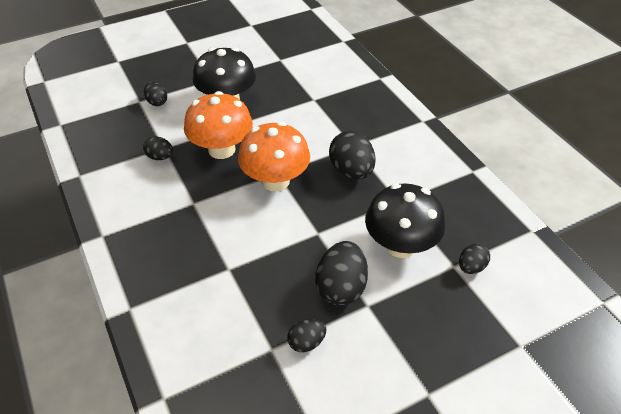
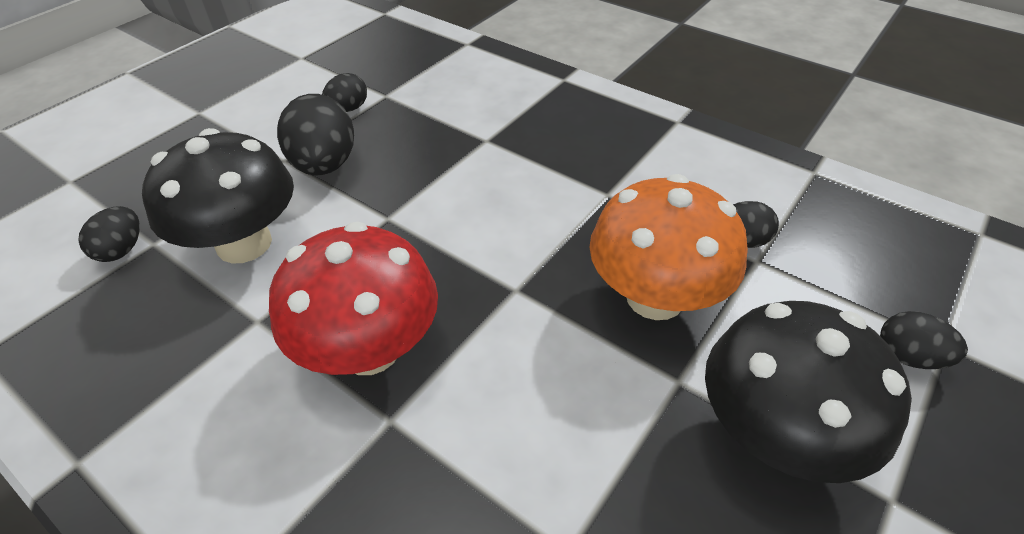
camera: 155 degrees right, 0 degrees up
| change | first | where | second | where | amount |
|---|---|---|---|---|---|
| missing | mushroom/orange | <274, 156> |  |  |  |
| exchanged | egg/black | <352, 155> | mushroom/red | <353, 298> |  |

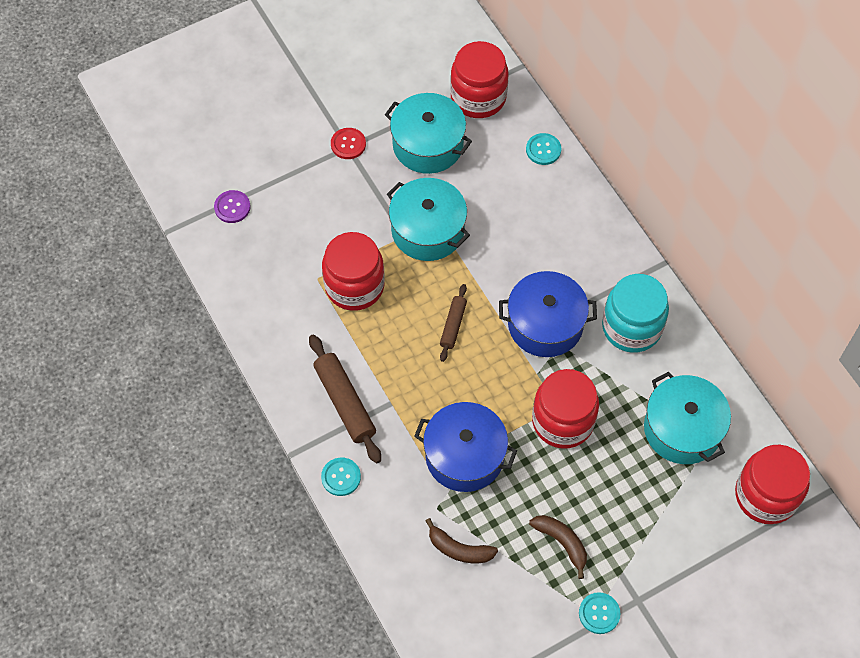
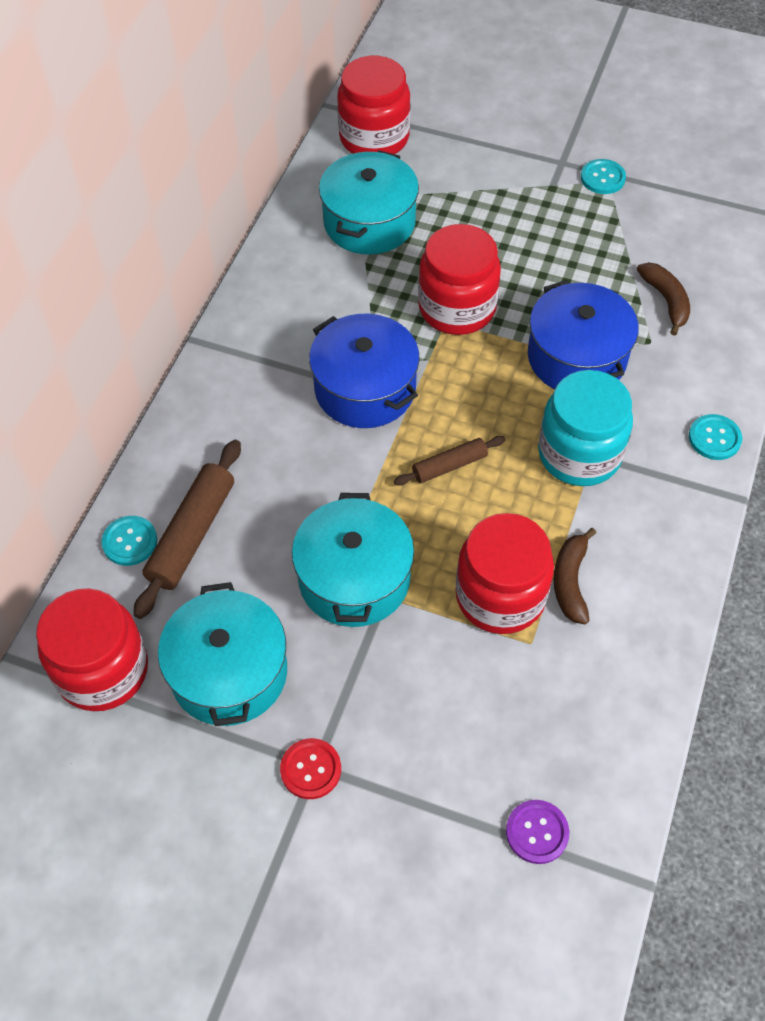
camera: 130 degrees left, 5 degrees down
| change | first | where | second | where | amount |
|---|---|---|---|---|---|
| relocated | dough roller/russet | <345, 398> |  | <187, 529> |  |
| relocated | banana/russet | <558, 547> |  | <574, 576> |  |
| relocated | preserve jar/aqua | <635, 313> |  | <585, 428> |  |

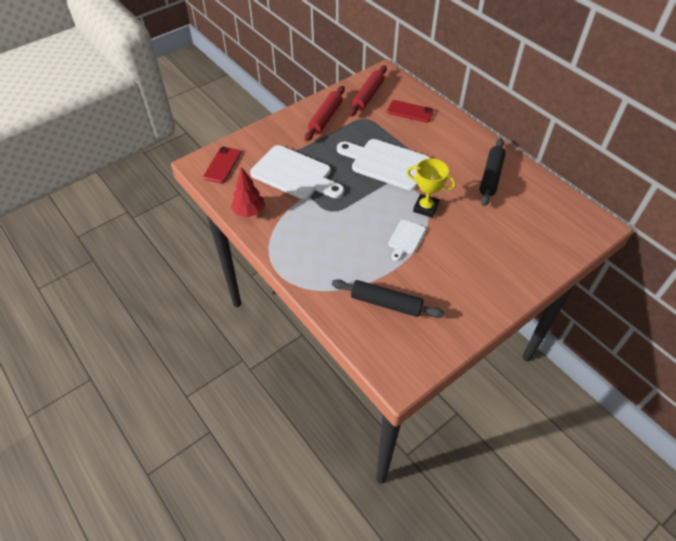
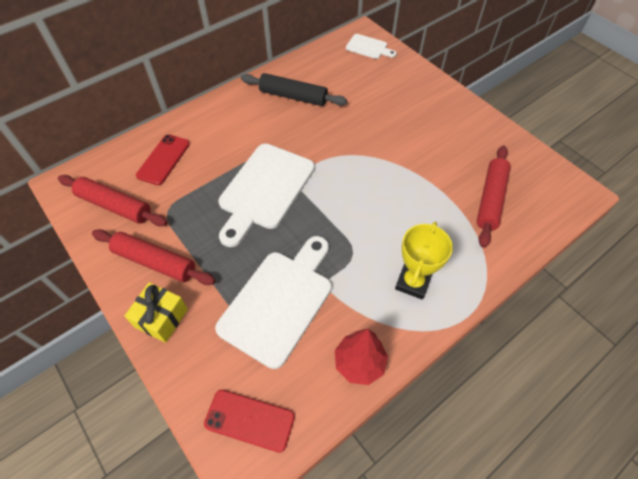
camera: 90 degrees left, 5 degrees up
| change | first | where | second | where | amount |
|---|---|---|---|---|---|
| appeared |  |  | present/golden | <156, 312> |  |
| relocated | bread board/white | <407, 240> |  | <371, 46> |  |
| relocated | trophy/golden | <431, 188> |  | <424, 261> |  |
| colour | dough roller/black | <388, 298> | dough roller/red | <493, 197> |  |

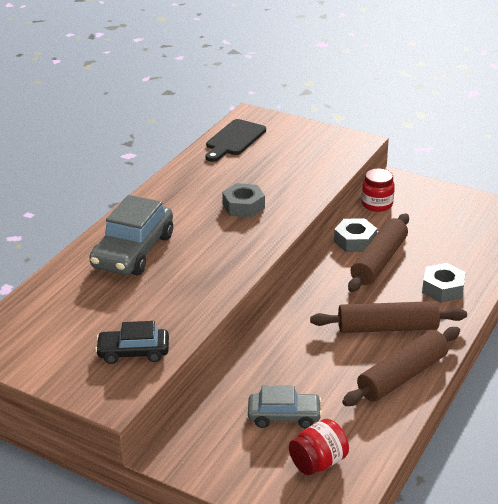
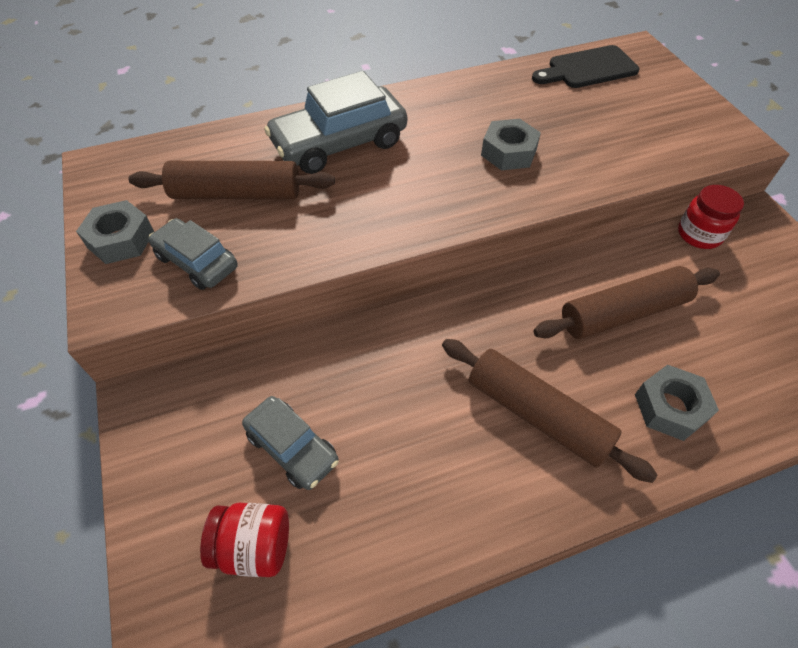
camera: 40 degrees right, 20 degrees up
| change | first | where | second | where | amount |
|---|---|---|---|---|---|
| relocated | nut/gray | <355, 235> |  | <115, 232> |  |
| relocated | dough roller/russet | <401, 366> |  | <232, 180> |  |
| colour | automobile/black | <132, 342> | automobile/gray | <193, 254> |  |

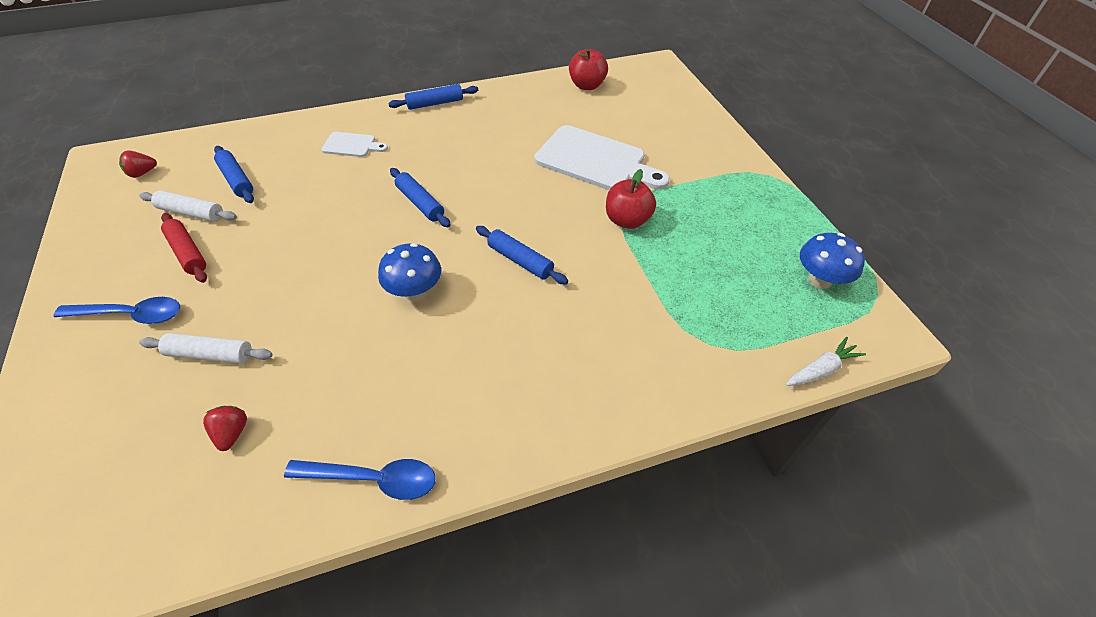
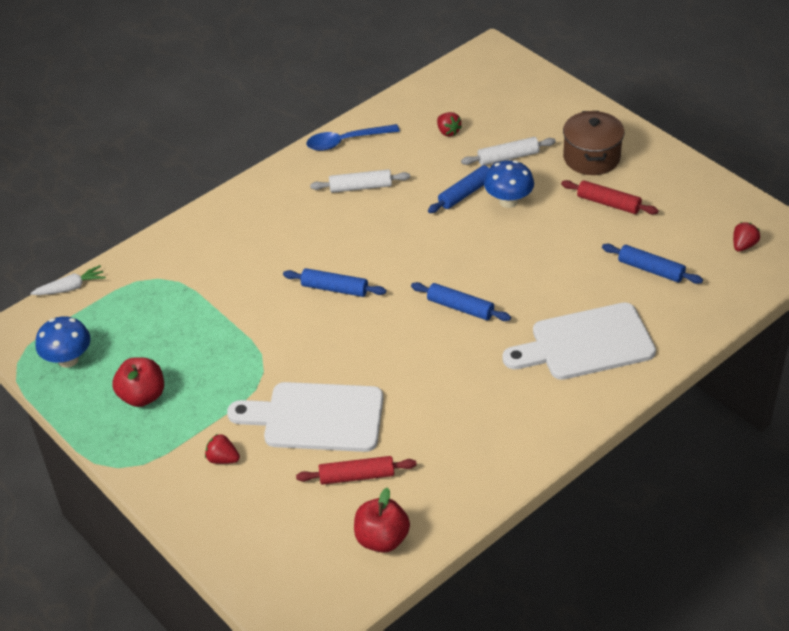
camera: 160 degrees right, 5 degrees down
| change | first | where | second | where | amount |
|---|---|---|---|---|---|
| appeared |  |  | toy strawberry/red | <222, 449> |  |
| appeared |  |  | dough roller/red | <356, 470> |  |
| relocated | dough roller/white | <188, 206> |  | <360, 181> |  |
| relocated | mushroom/cobalt | <409, 272> |  | <509, 184> |  |
| relocated | dough roller/cobalt | <433, 97> |  | <463, 187> |  |
| relocated | toy apple/red | <631, 199> |  | <138, 382> |  |
| exchanged | teaspoon/cobalt | <116, 310> | cooking pot/russet | <593, 143> |  |
| spun | carrot/white | <826, 361> |  | <68, 280> | 150 degrees counterclockwise |
| size | bread board/white | <354, 144> |  | <579, 341> | x2.04 |

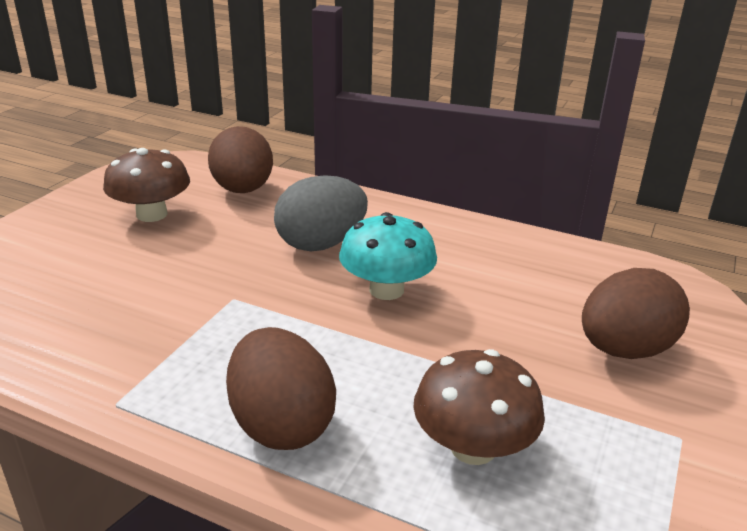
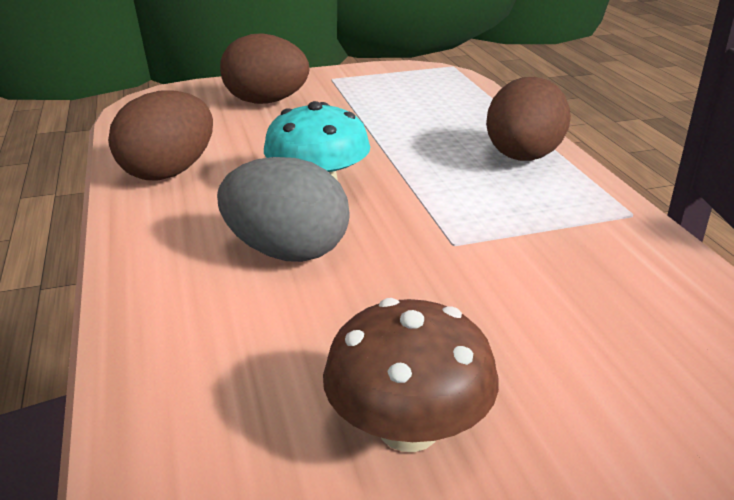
camera: 130 degrees left, 0 degrees up
| change | first | where | second | where | amount |
|---|---|---|---|---|---|
| missing | mushroom/russet | <479, 407> |  |  |  |
| relocated | egg/russet | <240, 159> |  | <160, 135> |  |

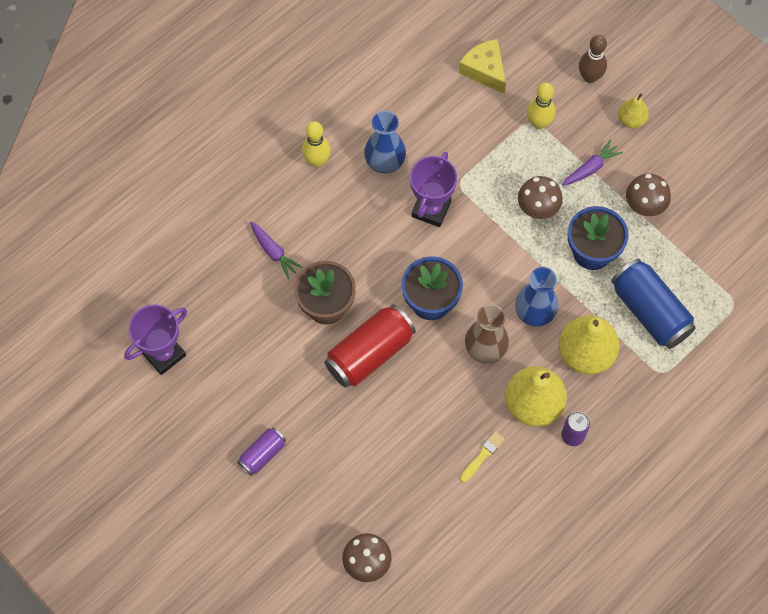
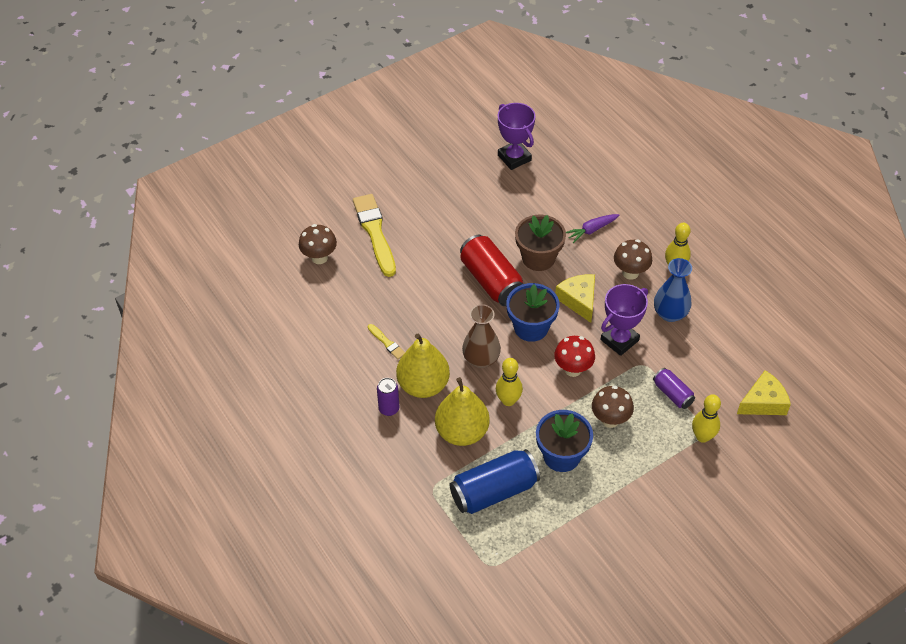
camera: 100 degrees right, 15 degrees down
| change | first | where | second | where | amount |
|---|---|---|---|---|---|
| missing | carrot/royal purple | <592, 163> |  |  |  |
| missing | tenpin/russet | <593, 59> |  |  |  |
| missing | toy pear/golden | <633, 110> |  |  |  |
| appeared |  |  | paint brush/golden | <374, 235> |  |
| appeared |  |  | mushroom/red | <574, 356> |  |
| appeared |  |  | cheese/golden | <575, 298> |  |
| relocated | can/royal purple | <261, 451> |  | <674, 388> |  |
| relocated | mushroom/russet | <648, 195> |  | <633, 259> |  |
| exchanged | flower vase/cobalt | <537, 297> | tenpin/golden | <509, 382> |  |
| spun | trophy/royal purple | <433, 189> |  | <624, 320> | 75 degrees counterclockwise |

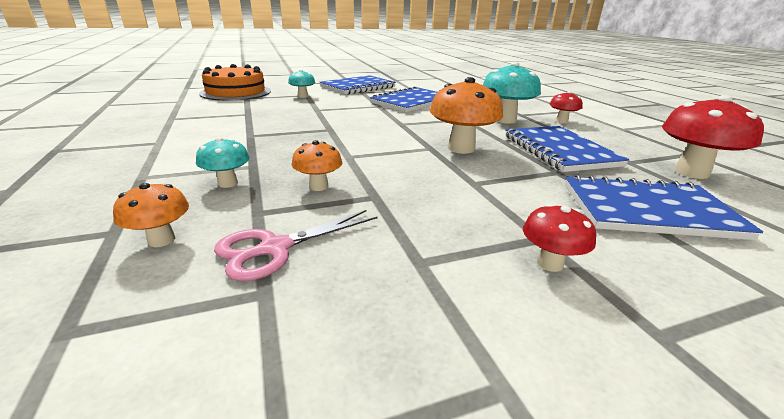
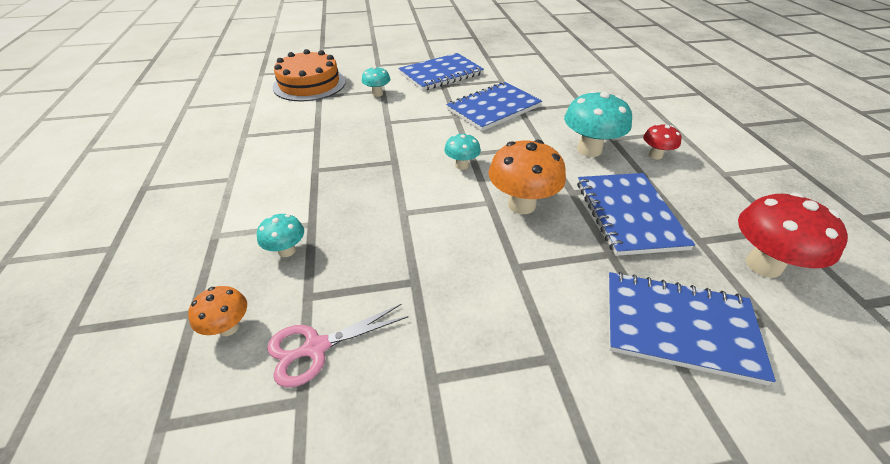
camera: 10 degrees right, 15 degrees up
| change | first | where | second | where | amount |
|---|---|---|---|---|---|
| missing | mushroom/orange | <317, 165> |  |  |  |
| missing | mushroom/red | <559, 238> |  |  |  |
| appeared |  |  | mushroom/aqua | <462, 151> |  |

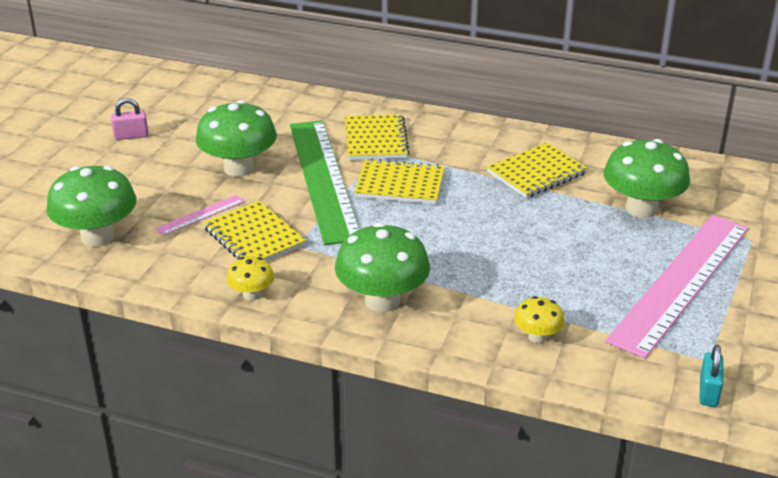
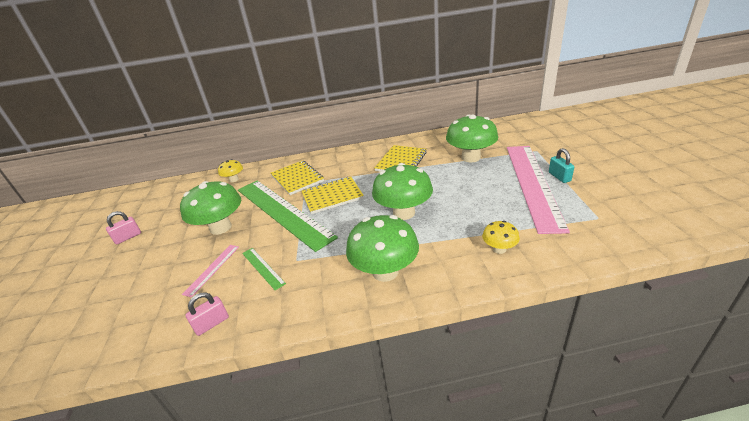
camera: 25 degrees left, 0 degrees up
| change | first | where | second | where | amount |
|---|---|---|---|---|---|
| appeared |  |  | lock/rose-pink | <207, 314> |  |
| relocated | mushroom/leaf-green | <91, 206> |  | <402, 191> |  |
| relocated | mushroom/golden | <250, 279> |  | <230, 170> |  |
| relocated | lock/aqua | <711, 376> |  | <561, 165> |  |
| exchanged | notebook/golden | <255, 231> | measuring stick/leaf-green | <264, 269> |  |

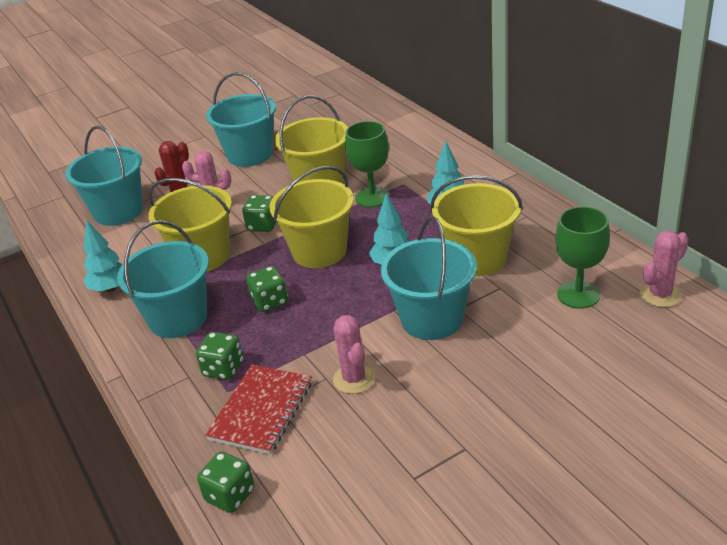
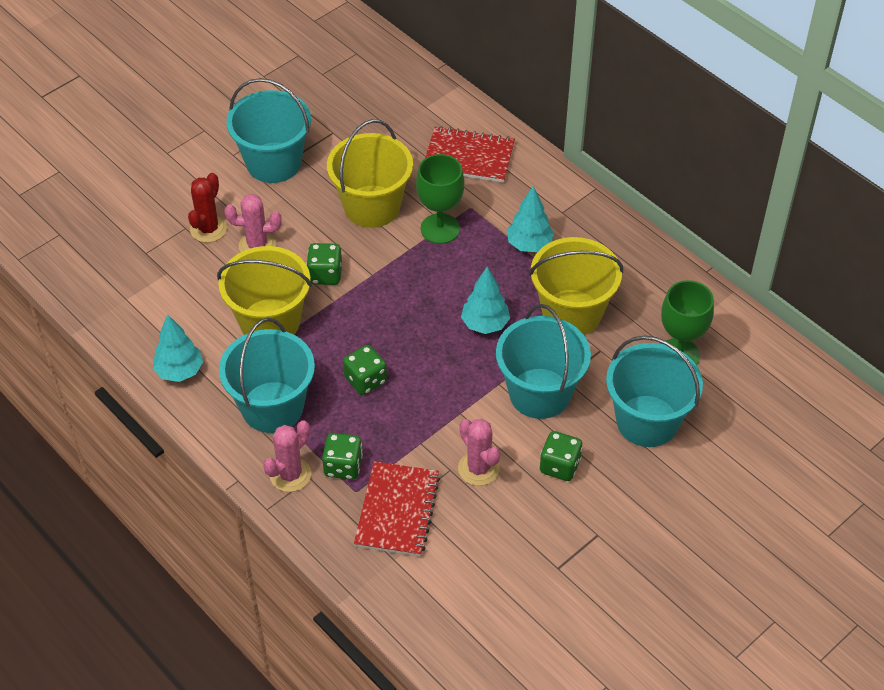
camera: 15 degrees left, 15 degrees up
| change | first | where | second | where | amount |
|---|---|---|---|---|---|
| missing | sand bucket/golden | <312, 217> |  |  |  |
| appeared |  |  | notebook/red | <470, 154> |  |
| relocated | sand bucket/aqua | <104, 176> |  | <654, 391> |  |
| relocated | game die/leaf-green | <226, 482> |  | <561, 456> |  |
| relocated | saguaro cactus/rose-pink | <664, 269> |  | <287, 456> |  |

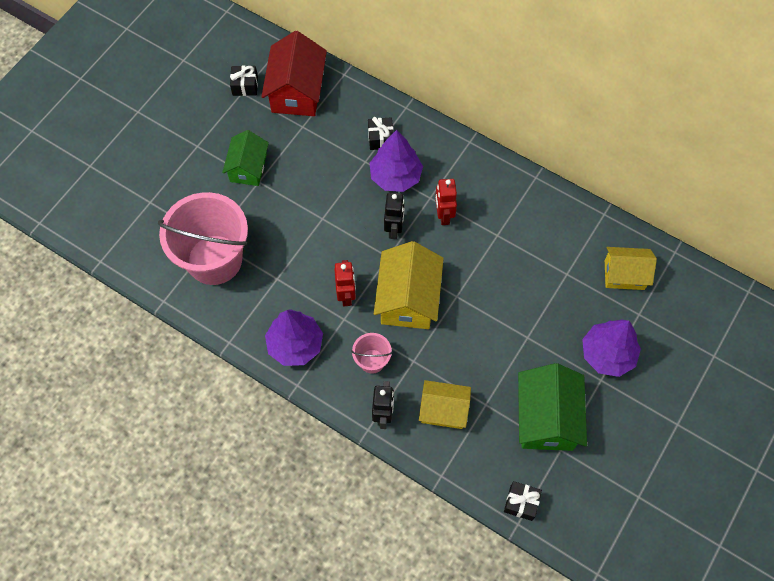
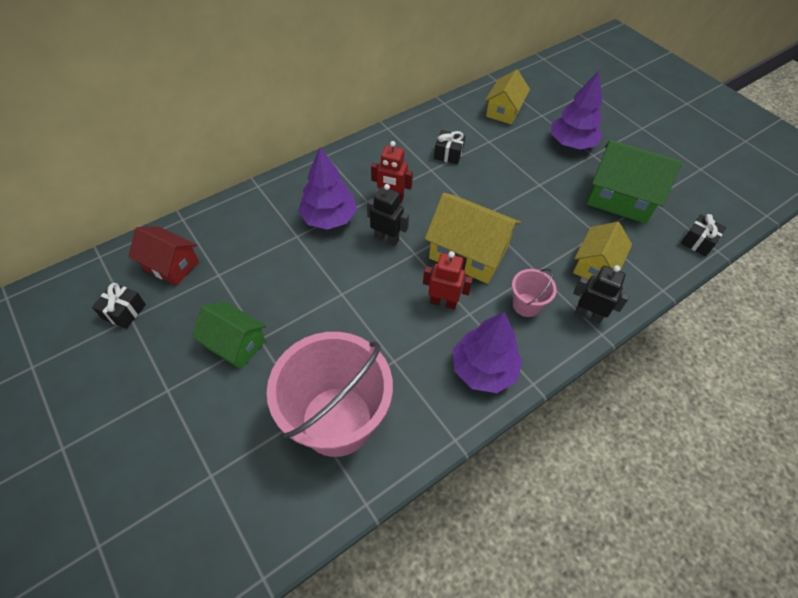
camera: 70 degrees left, 10 degrees down
| change | first | where | second | where | amount |
|---|---|---|---|---|---|
| relocated | present/black | <380, 133> |  | <449, 147> |  |
| size | house/red | <294, 73> |  | <163, 256> | x0.65 |

